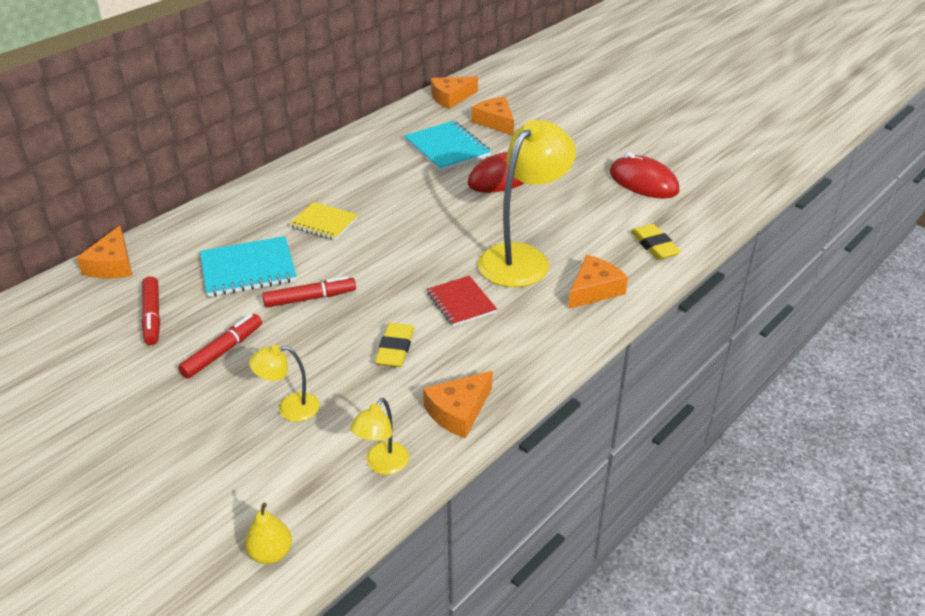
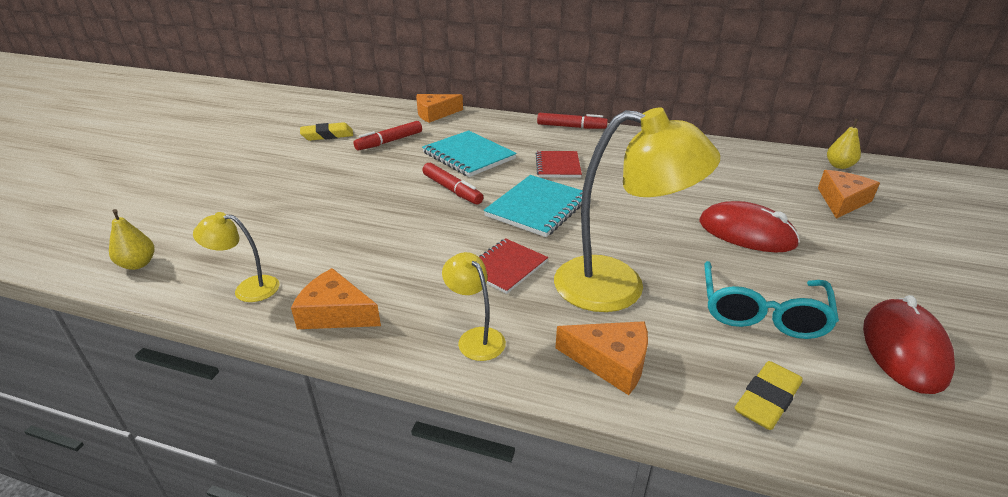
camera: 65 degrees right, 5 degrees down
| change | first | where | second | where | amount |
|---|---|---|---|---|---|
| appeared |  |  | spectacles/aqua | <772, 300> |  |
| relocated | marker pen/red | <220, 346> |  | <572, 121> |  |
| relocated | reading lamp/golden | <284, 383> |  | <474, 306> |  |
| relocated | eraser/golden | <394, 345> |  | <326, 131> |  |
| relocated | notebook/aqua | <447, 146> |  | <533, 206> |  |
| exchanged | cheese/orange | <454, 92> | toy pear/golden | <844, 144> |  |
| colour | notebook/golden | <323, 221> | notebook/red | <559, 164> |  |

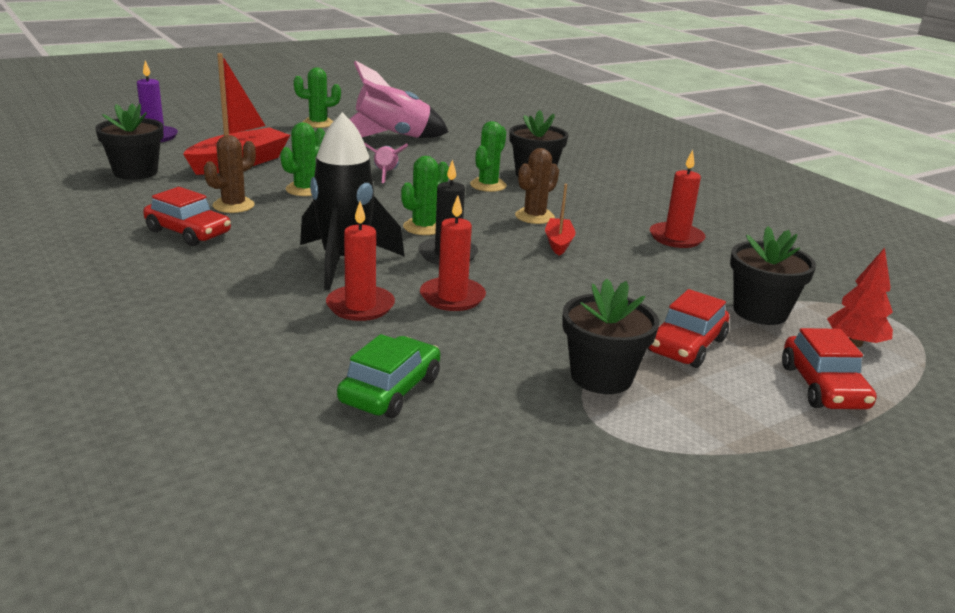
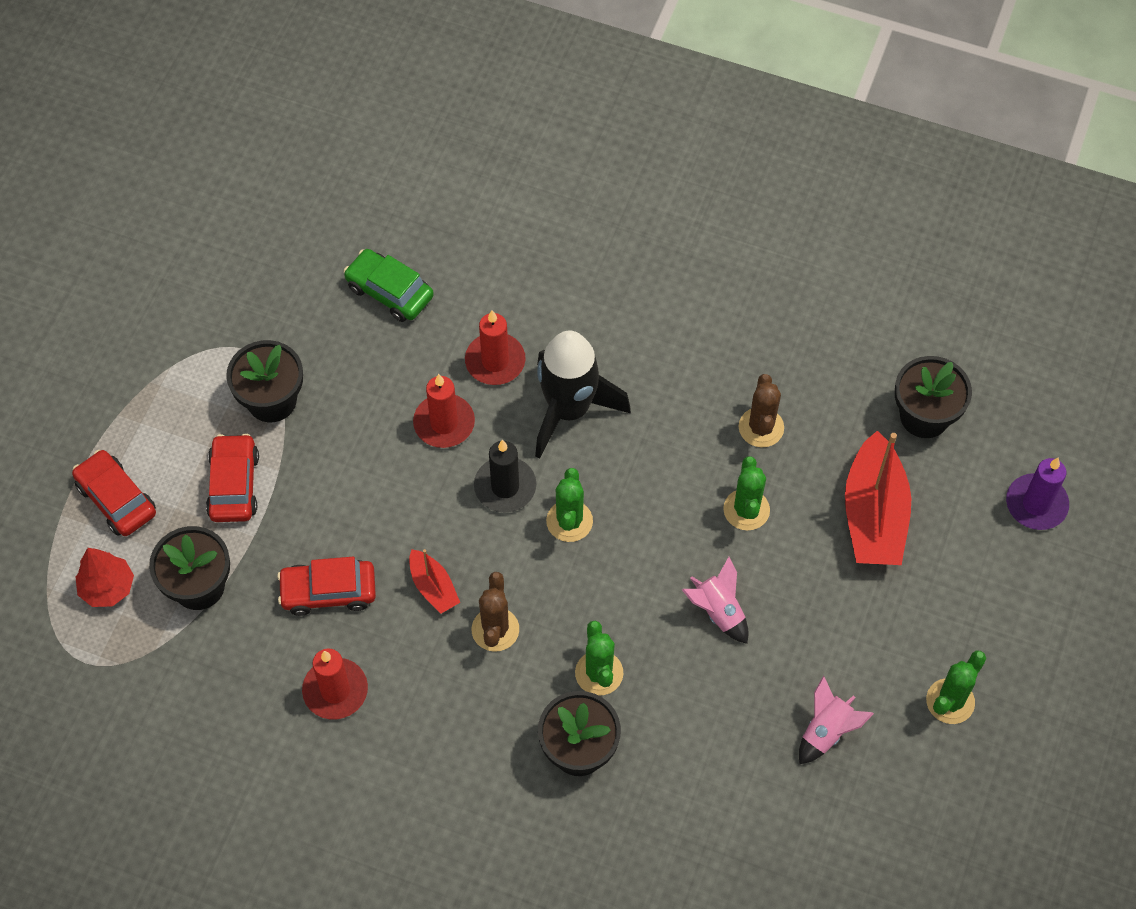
camera: 145 degrees right, 35 degrees up
| change | first | where | second | where | amount |
|---|---|---|---|---|---|
| relocated | automobile/red | <187, 216> |  | <326, 586> |  |
| spun | automobile/leaf-green | <388, 376> |  | <389, 285> | 135 degrees clockwise |
| size | toy rocket/rose-pink | <399, 99> |  | <836, 720> | x0.52 |

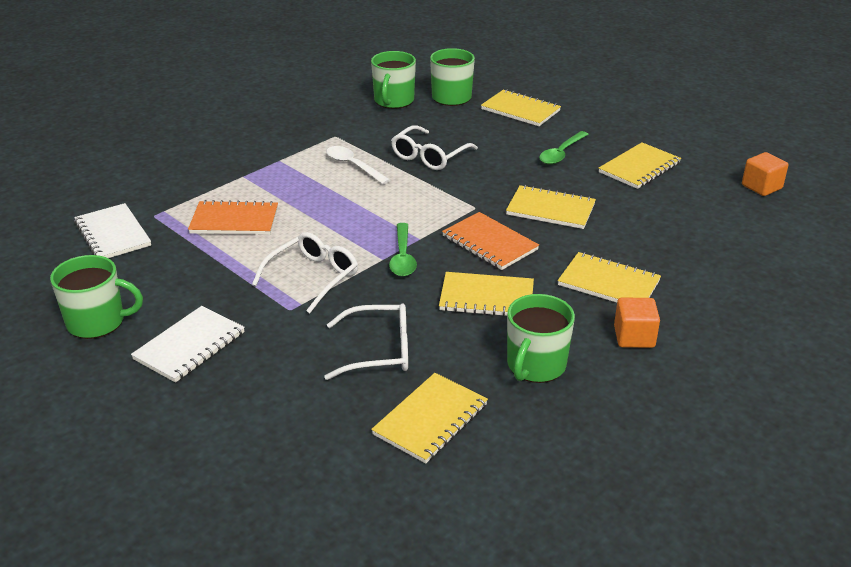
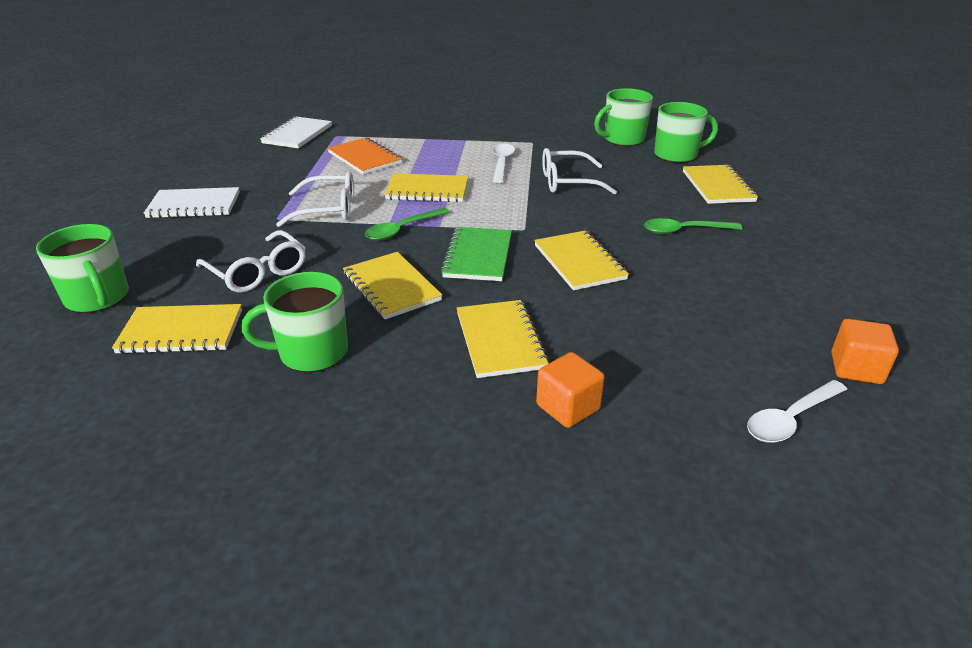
camera: 50 degrees right, 0 degrees up
| change | first | where | second | where | amount |
|---|---|---|---|---|---|
| appeared |  |  | teaspoon/white | <797, 411> |  |
| relocated | tea mug/leaf-green | <96, 297> |  | <82, 268> |  |
| relocated | notebook/golden | <640, 165> |  | <426, 187> |  |
| relocated | solid cube/orange | <637, 322> |  | <570, 390> |  |
| colour | notebook/orange | <490, 241> | notebook/leaf-green | <476, 254> |  |

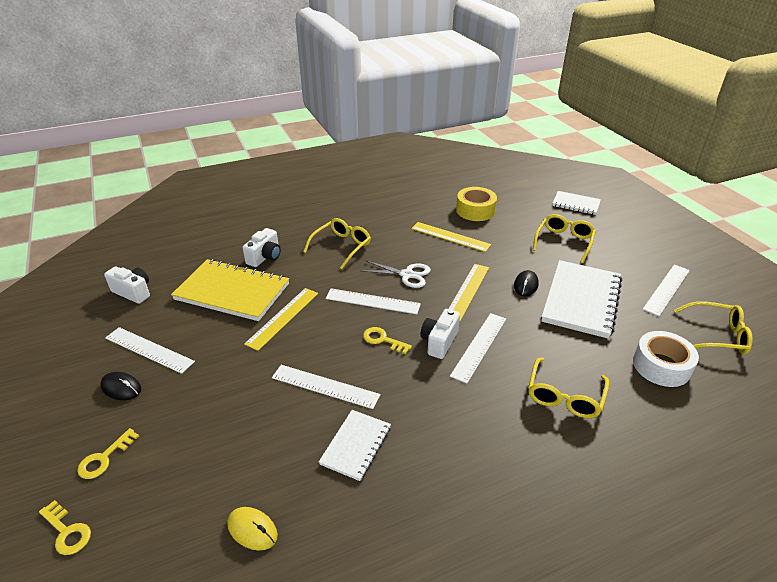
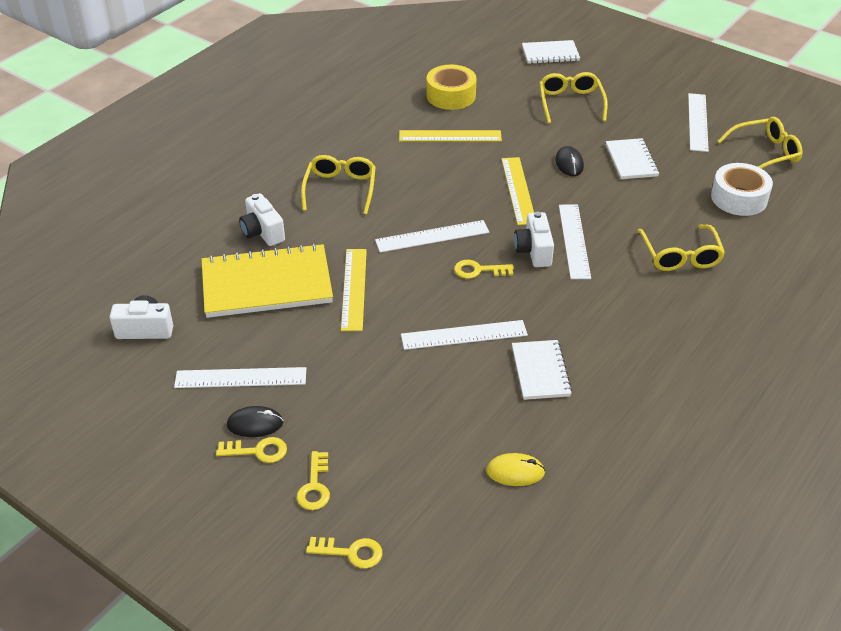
camera: 30 degrees left, 5 degrees up
| change | first | where | second | where | amount |
|---|---|---|---|---|---|
| missing | scissors/white | <396, 274> |  |  |  |
| appeared |  |  | key/golden | <251, 450> |  |
| spun | photo camera/white | <262, 247> |  | <262, 219> | 150 degrees clockwise |
| size | notebook/white | <581, 299> |  | <632, 158> | x0.55 |

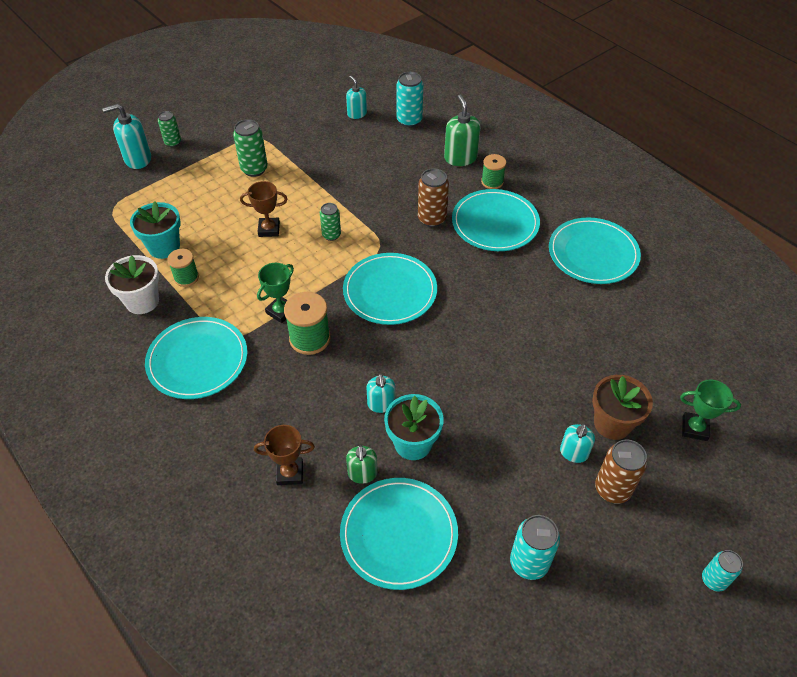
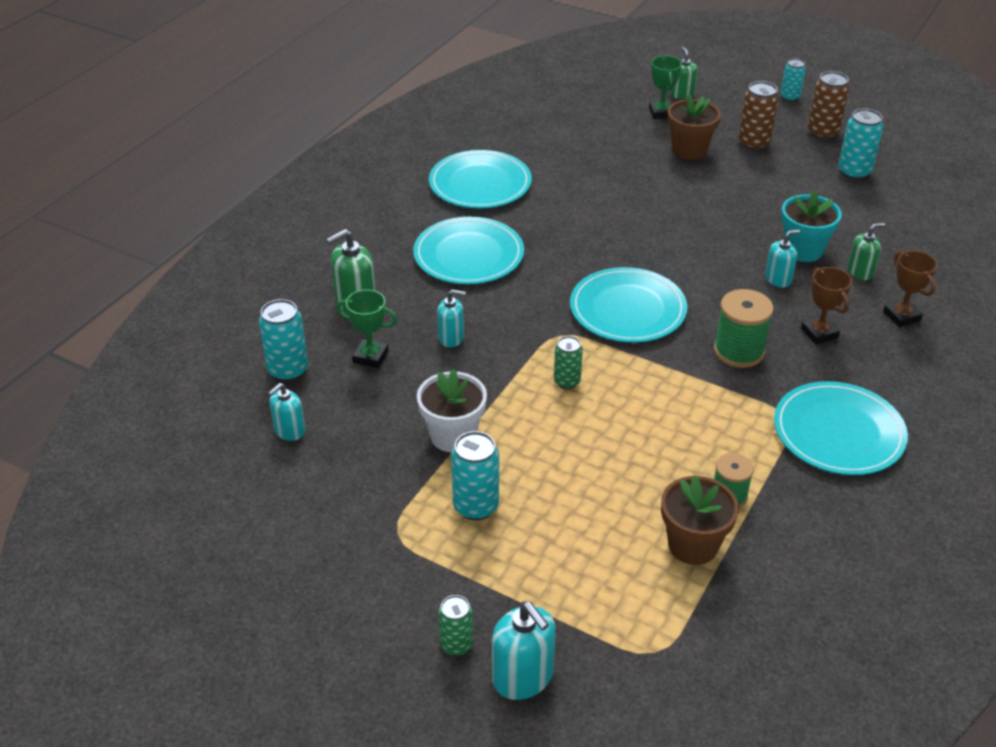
camera: 110 degrees left, 10 degrees down
| change | first | where | second | where | amount |
|---|---|---|---|---|---|
| missing | plate/aqua | <399, 534> |  |  |  |
| missing | reel of thread/leaf-green | <493, 171> |  |  |  |
| appeared |  |  | soap pump/leaf-green | <684, 73> |  |
| relocated | potted plant/white | <132, 284> |  | <452, 410> |  |
| relocated | trophy/russet | <264, 209> |  | <826, 306> |  |
| relocated | trophy/leaf-green | <275, 293> |  | <366, 328> |  |
| relocated | can/russet | <433, 197> |  | <829, 105> |  |
| relocated | soap pump/aqua | <577, 443> |  | <451, 318> |  |
| colour | potted plant/aqua | <155, 230> | potted plant/russet | <700, 520> |  |
| colour | can/leaf-green | <250, 148> | can/aqua | <475, 475> |  |

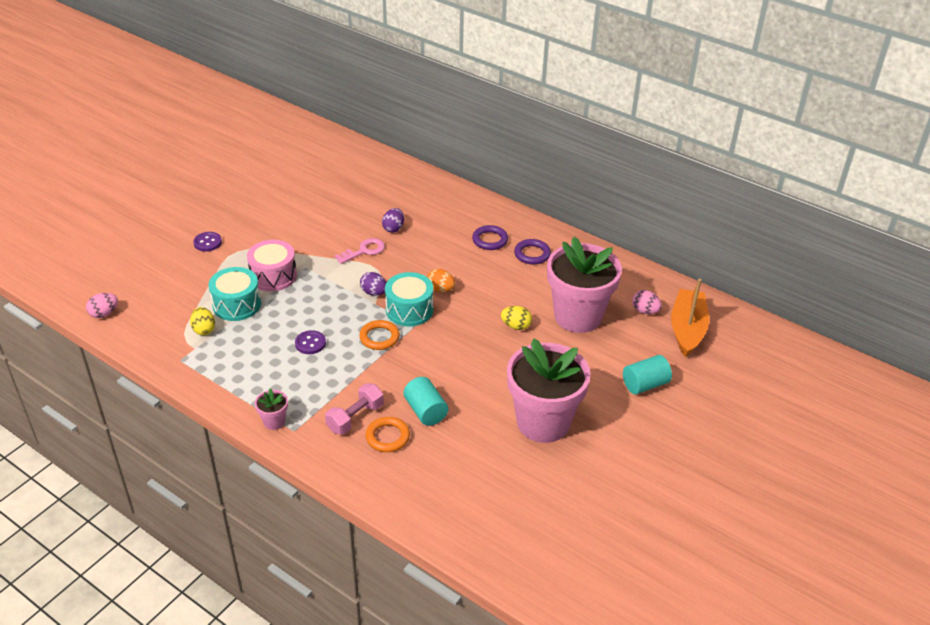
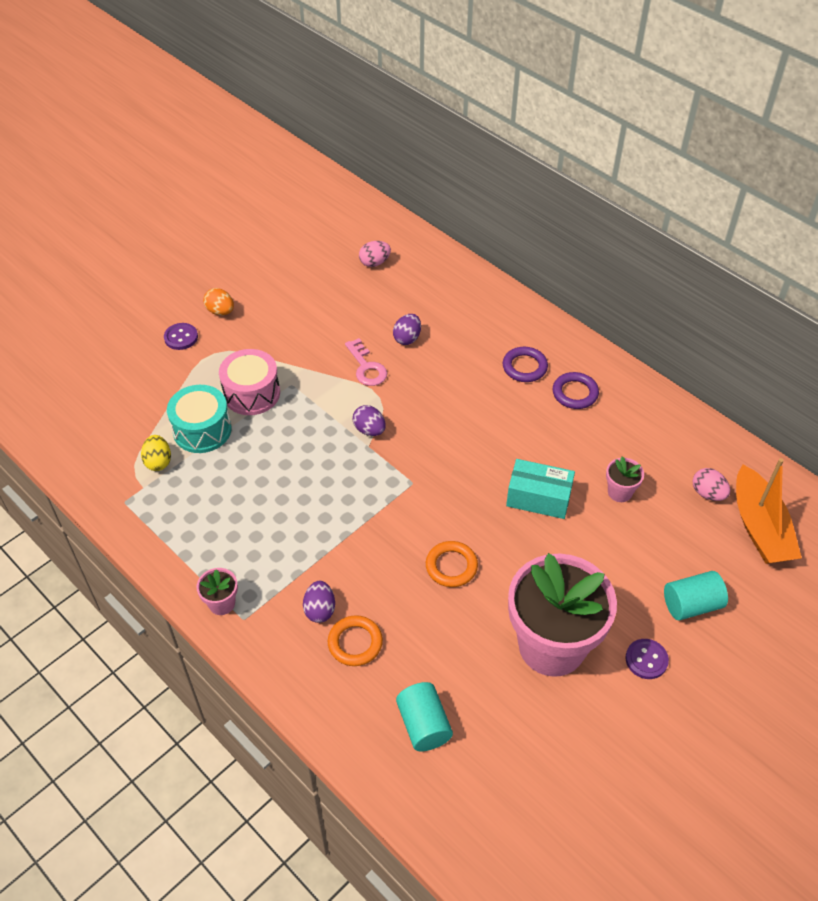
camera: 10 degrees right, 10 degrees up
| change | first | where | second | where | amount |
|---|---|---|---|---|---|
| missing | toy drum/aqua | <409, 299> |  |  |  |
| relocated | egg/rose-pink | <102, 305> |  | <375, 254> |  |
| relocated | button/royal purple | <310, 342> |  | <647, 659> |  |
| relocated | hoop/orange | <379, 335> |  | <452, 564> |  |
| relocated | cylinder/aqua | <425, 401> |  | <424, 716> |  |
| relocated | egg/orange | <441, 280> |  | <218, 301> |  |
| exchanged | free weight/rose-pink | <354, 409> | egg/royal purple | <319, 602> |  |
| exchanged | egg/golden | <516, 318> | package/aqua | <540, 489> |  |
| spun | key/rose-pink | <360, 251> |  | <366, 362> | 90 degrees clockwise |
| spun | boat/orange | <690, 318> |  | <769, 511> | 150 degrees clockwise |
| size | potted plant/rose-pink | <584, 285> |  | <625, 479> | x0.40 |

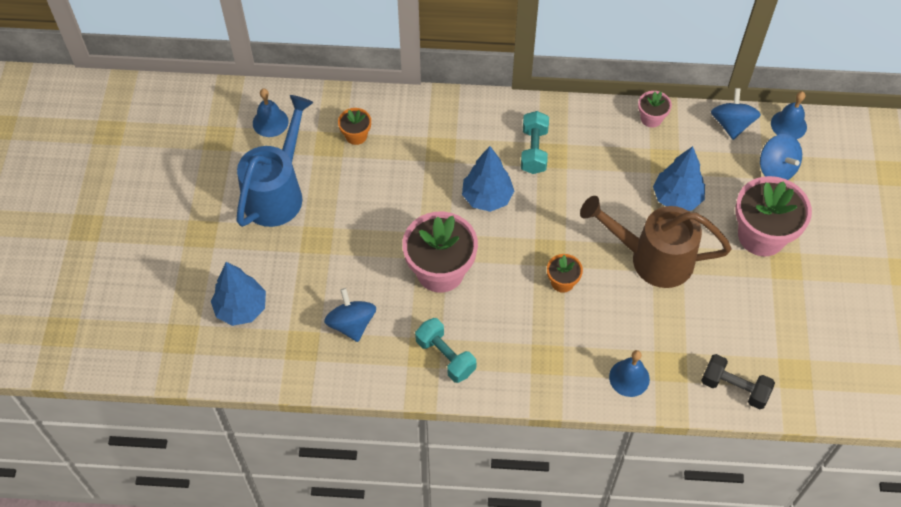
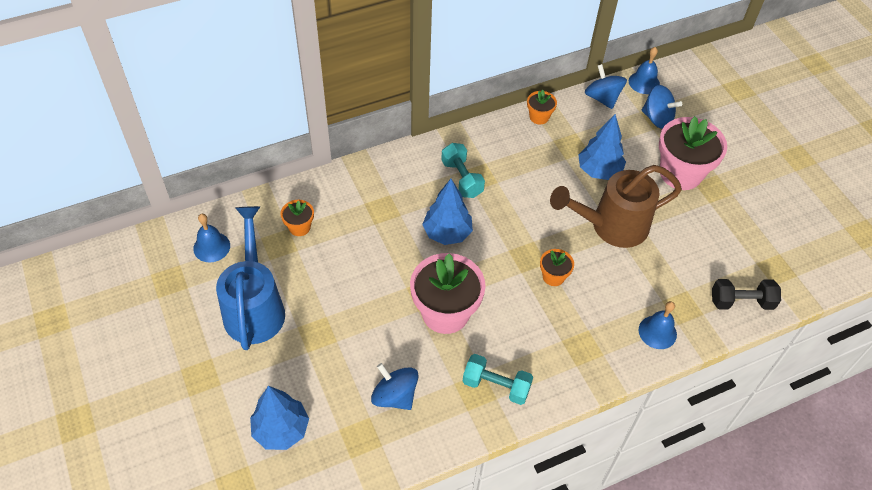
camera: 30 degrees left, 5 degrees down
| change | first | where | second | where | amount |
|---|---|---|---|---|---|
| colour | potted plant/rose-pink | <655, 109> | potted plant/orange | <542, 107> |  |

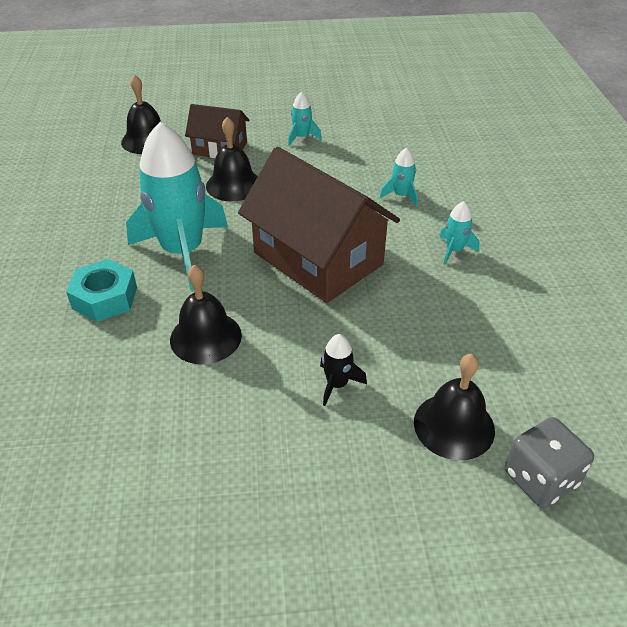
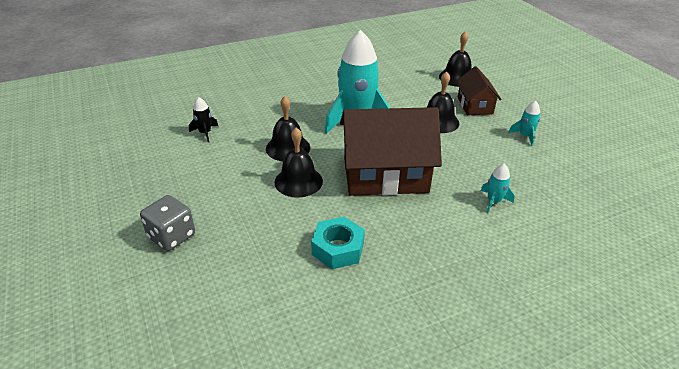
camera: 70 degrees right, 5 degrees down
| change | first | where | second | where | amount |
|---|---|---|---|---|---|
| missing | toy rocket/aqua | <459, 233> |  |  |  |
| relocated | nut/aqua | <101, 290> |  | <338, 243> |  |
| relocated | toy rocket/black | <343, 370> |  | <203, 119> |  |
| relocated | bell/black | <454, 407> |  | <298, 162> |  |
| relocated | game die/gray | <549, 462> |  | <167, 223> |  |
| spun | house/russet | <319, 225> |  | <391, 151> | 60 degrees clockwise |

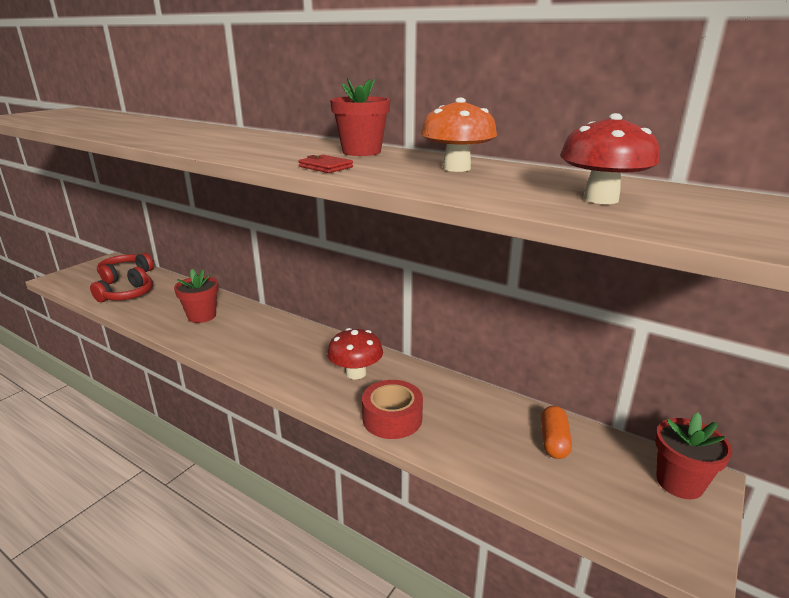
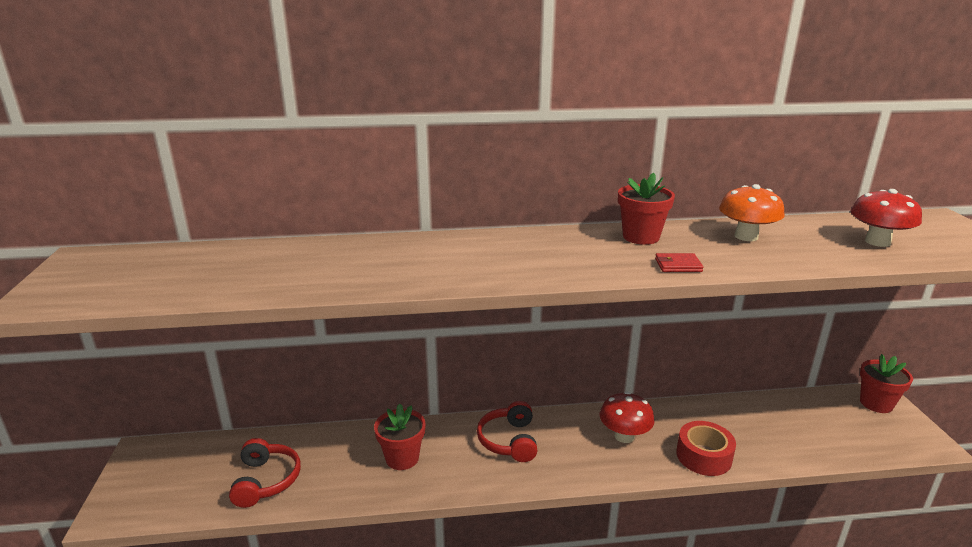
camera: 40 degrees left, 0 degrees up
| change | first | where | second | where | amount |
|---|---|---|---|---|---|
| missing | capsule/orange | <556, 432> |  |  |  |
| relocated | headset/red | <125, 268> |  | <507, 431> |  |

